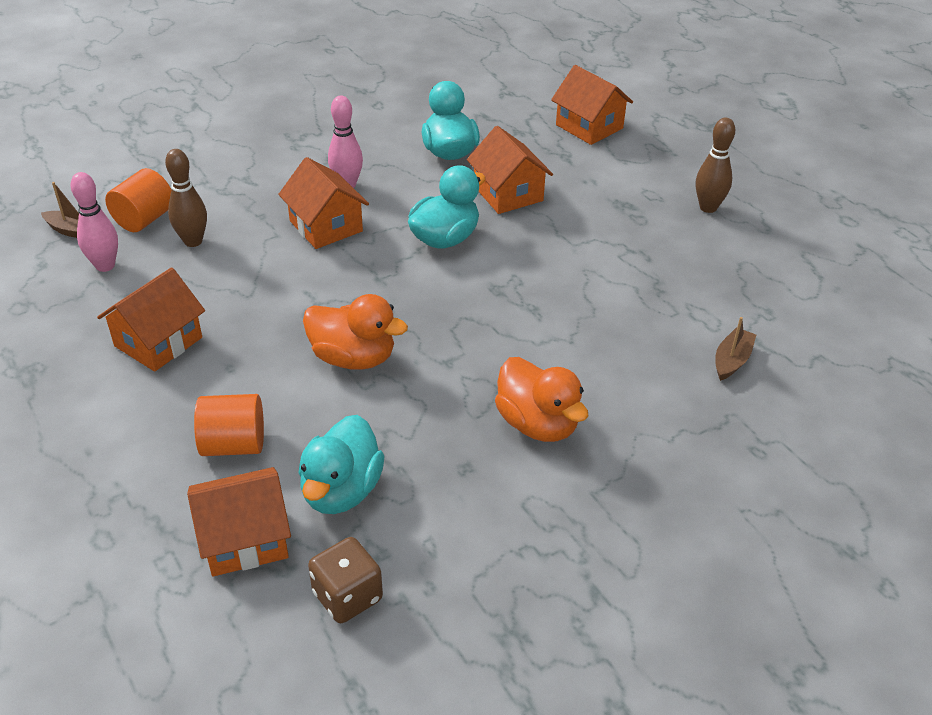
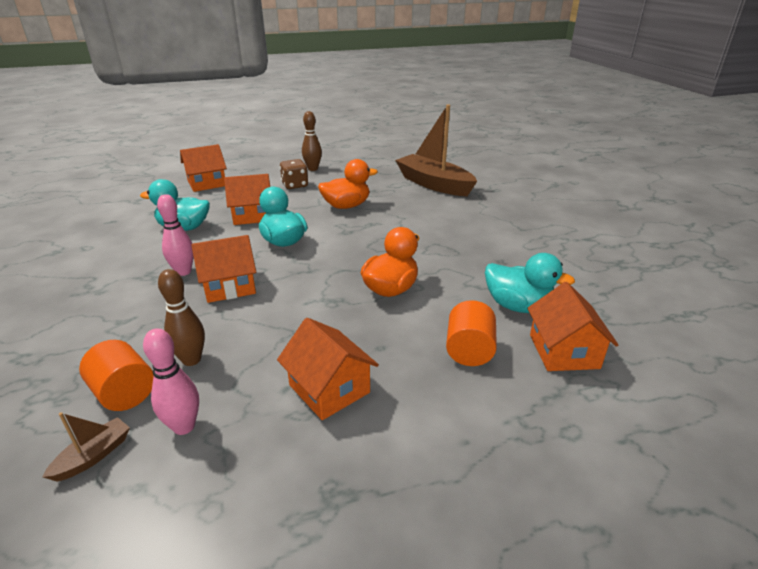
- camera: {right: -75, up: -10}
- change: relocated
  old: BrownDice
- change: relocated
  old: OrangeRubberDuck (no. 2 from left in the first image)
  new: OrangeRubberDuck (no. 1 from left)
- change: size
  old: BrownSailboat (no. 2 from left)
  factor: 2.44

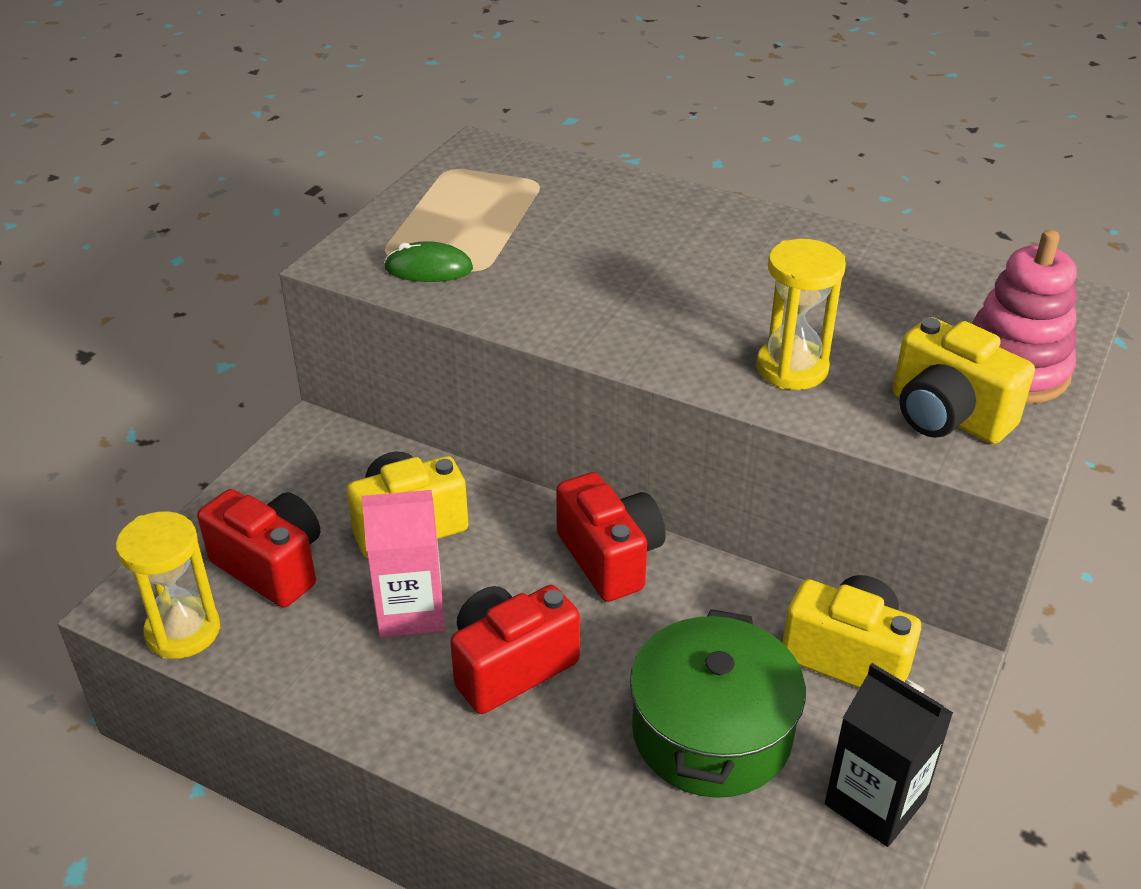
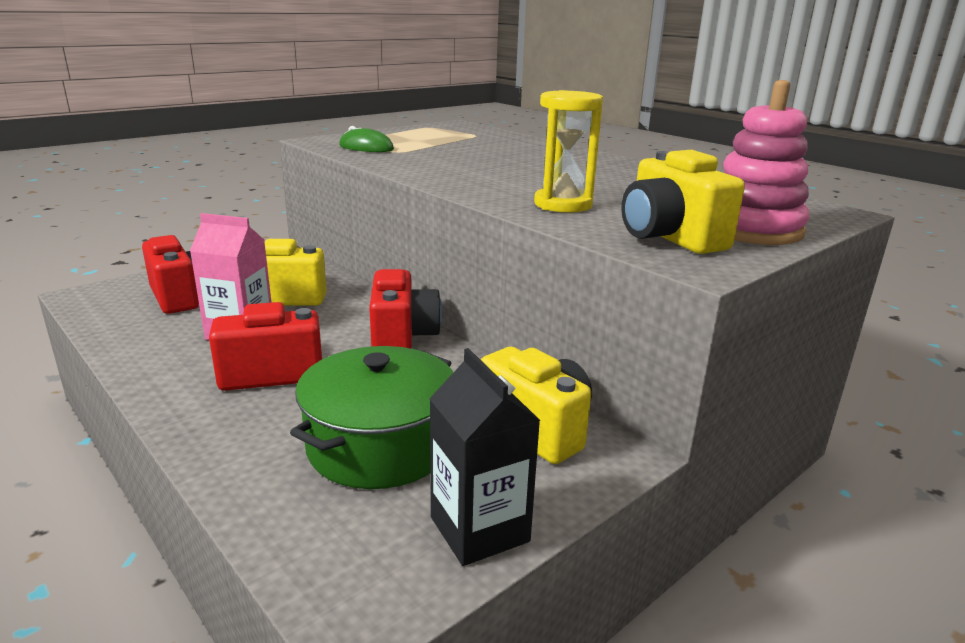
- camera: {right: 20, up: -15}
- change: missing
  old: YellowSandTimer (no. 1 from left)

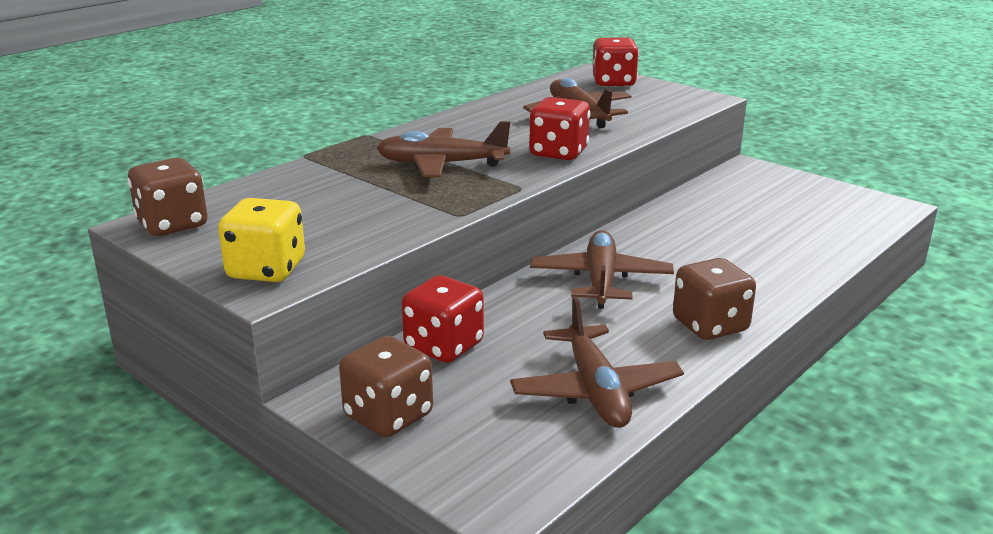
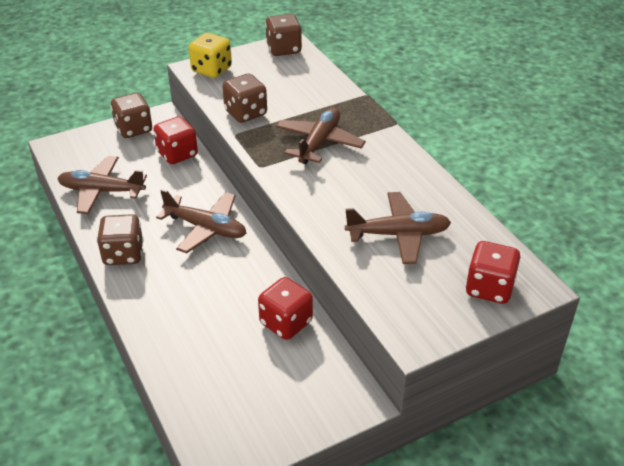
- camera: {right: 110, up: 15}
- change: appeared
  new: BrownDice (no. 3 from left)
- change: relocated
  old: CrimsonDice (no. 2 from left)

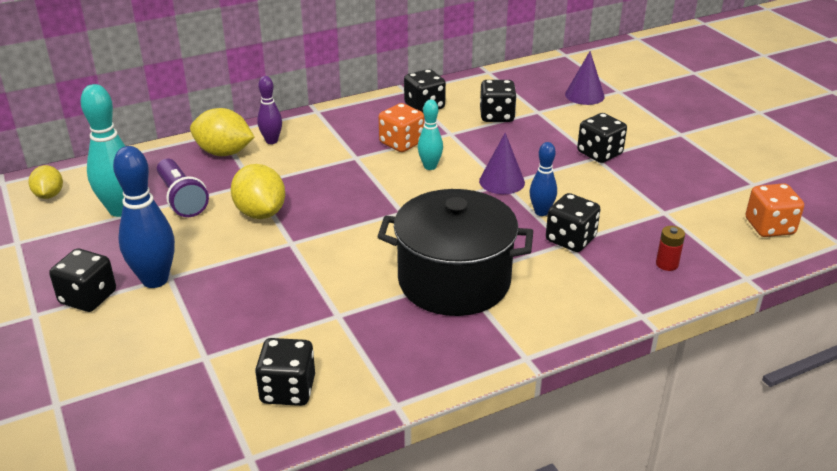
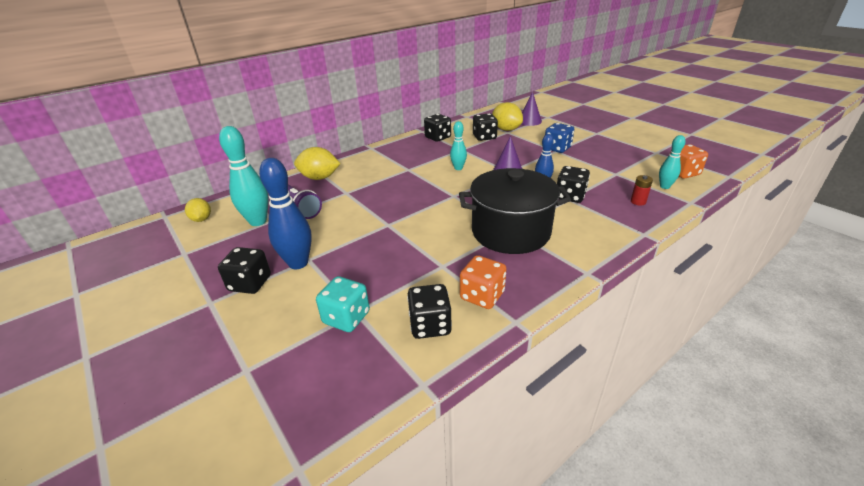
- camera: {right: -10, up: 0}
- change: missing
  old: PurpleSkittle
- change: appeared
  new: AquaDice
- change: appeared
  new: AquaSkittle (no. 3 from left)
- change: relocated
  old: YellowCitrusFruit (no. 3 from left)
- change: relocated
  old: OrangeDice (no. 1 from left)
- change: colour
  old: BlackDice (no. 6 from left)
  new: RoyalBlueDice

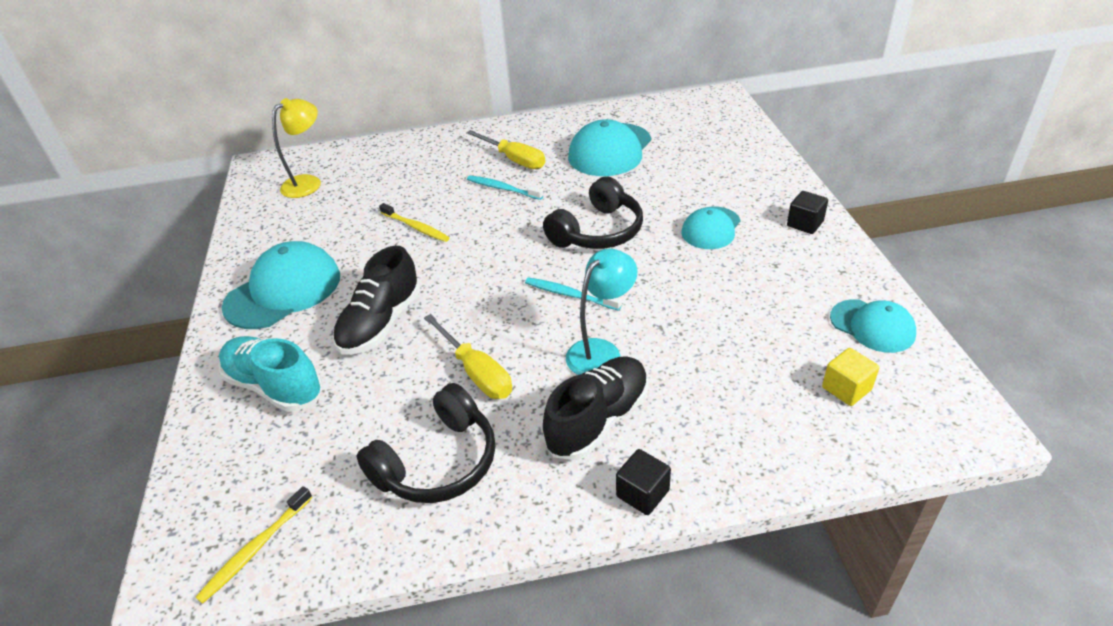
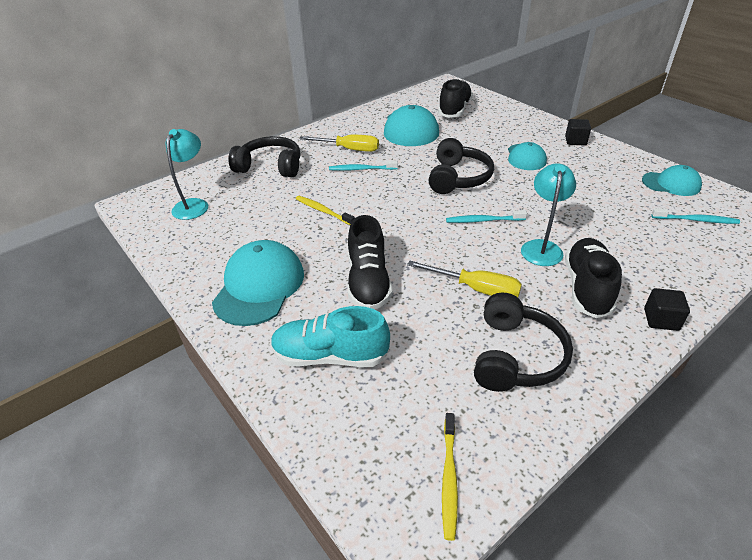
- camera: {right: -30, up: 0}
- change: appeared
  new: BlackHeadset (no. 1 from left)
- change: appeared
  new: BlackSneaker (no. 2 from left)
- change: exchanged
  old: YellowSolidCube
  new: AquaToothBrush (no. 3 from left)
- change: colour
  old: YellowLamp
  new: AquaLamp (no. 1 from left)
- change: spun
  old: YellowToothBrush (no. 2 from left in the first image)
  degrees: -150

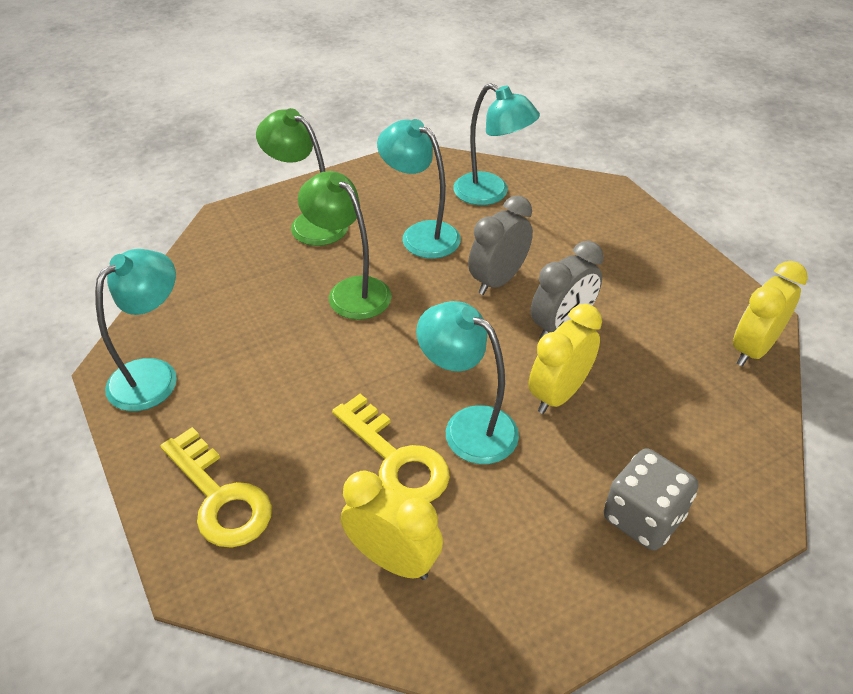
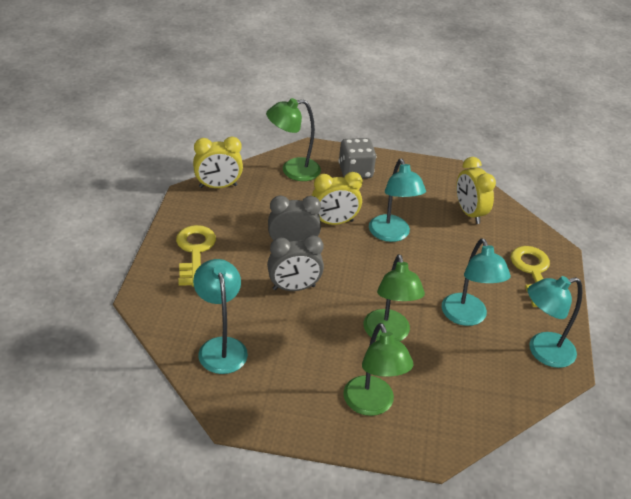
- camera: {right: -145, up: -5}
- change: appeared
  new: EmeraldLamp (no. 1 from left)
- change: relocated
  old: YellowDoorKey (no. 2 from left in the first image)
  new: YellowDoorKey (no. 1 from left)
- change: relocated
  old: AquaLamp (no. 2 from left in the first image)
  new: AquaLamp (no. 3 from left)

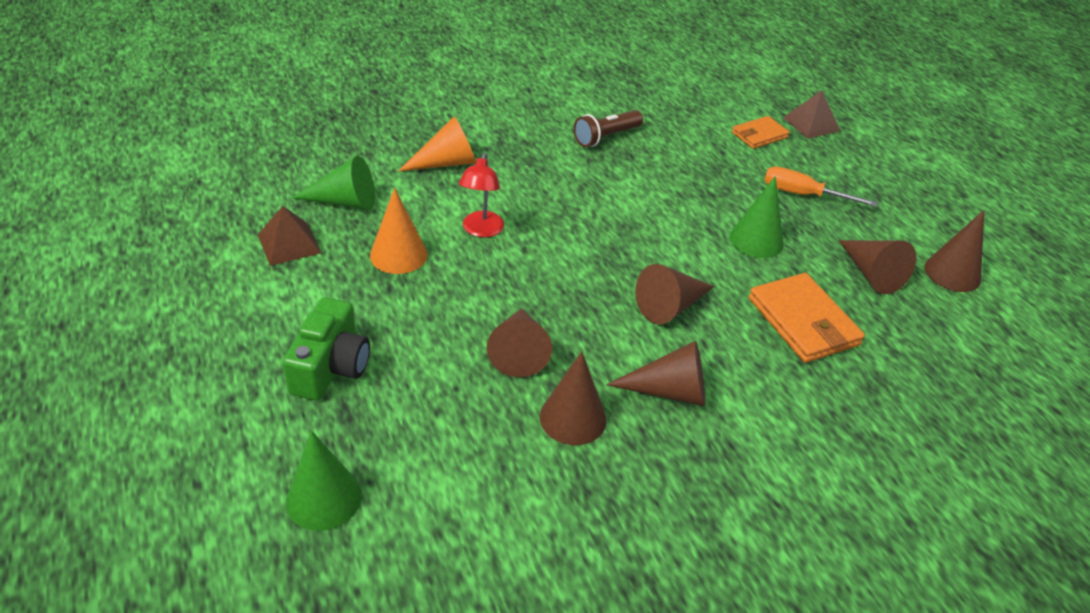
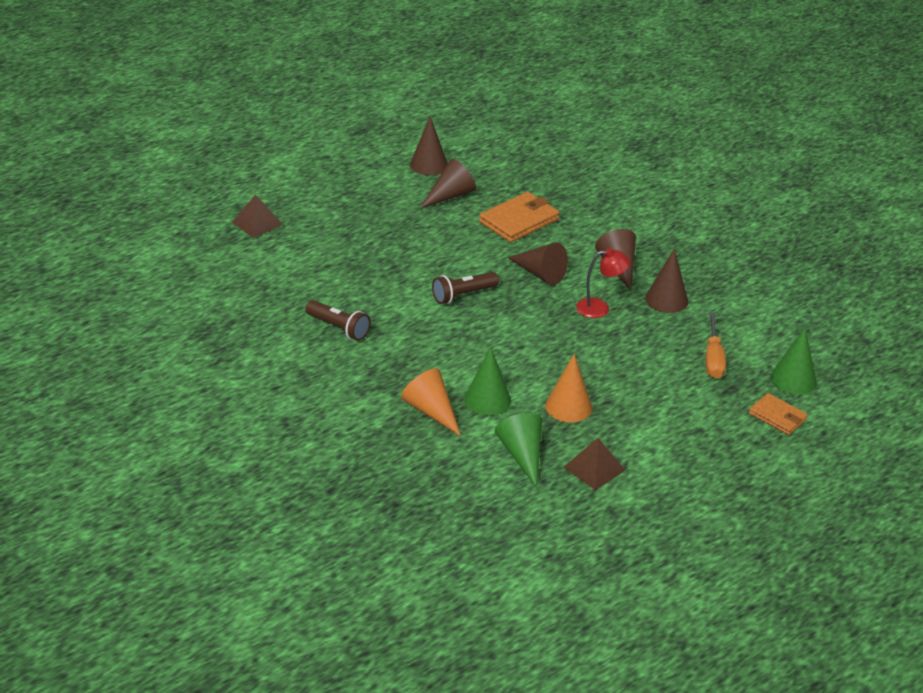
- camera: {right: -105, up: -5}
- change: missing
  old: EmeraldCompactCamera
- change: missing
  old: BrownCone (no. 1 from left)
- change: appeared
  new: BrownTorch (no. 2 from left)
- change: relocated
  old: CrimsonLamp
- change: relocated
  old: EmeraldCone (no. 3 from left in the first image)
  new: EmeraldCone (no. 1 from left)
- change: relocated
  old: OrangeCardWallet (no. 1 from left in the first image)
  new: OrangeCardWallet (no. 2 from left)
- change: relocated
  old: OrangeHandScrewdriver

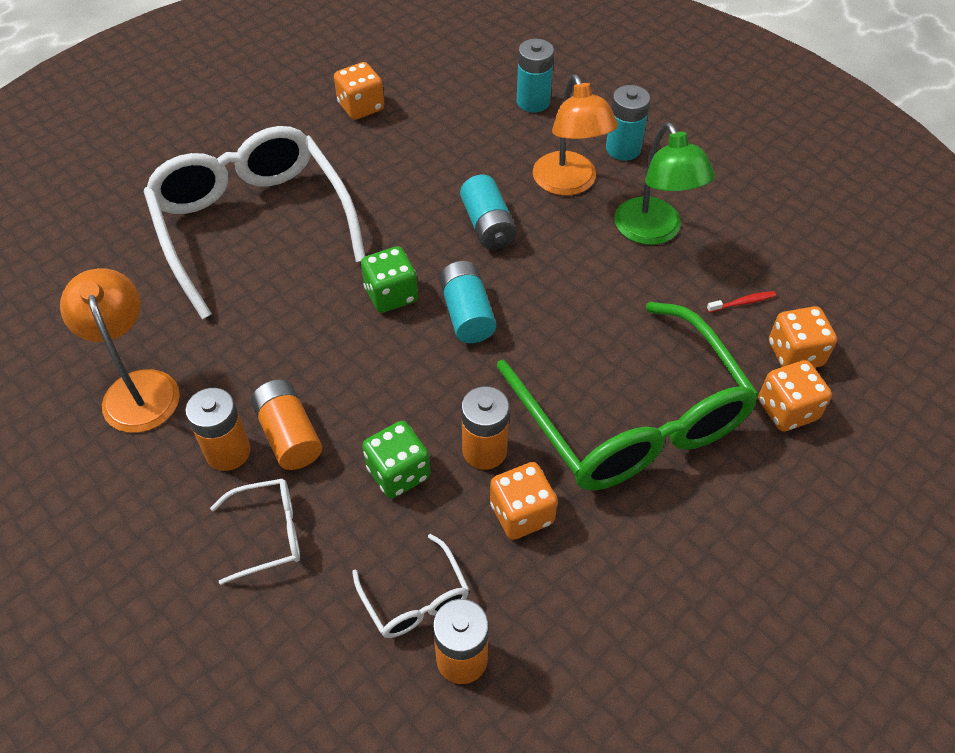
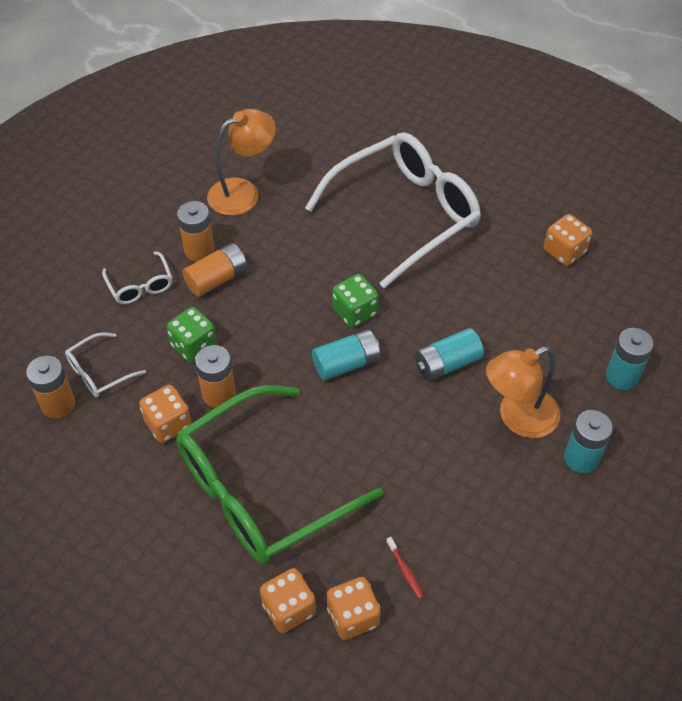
- camera: {right: 80, up: 0}
- change: missing
  old: EmeraldLamp

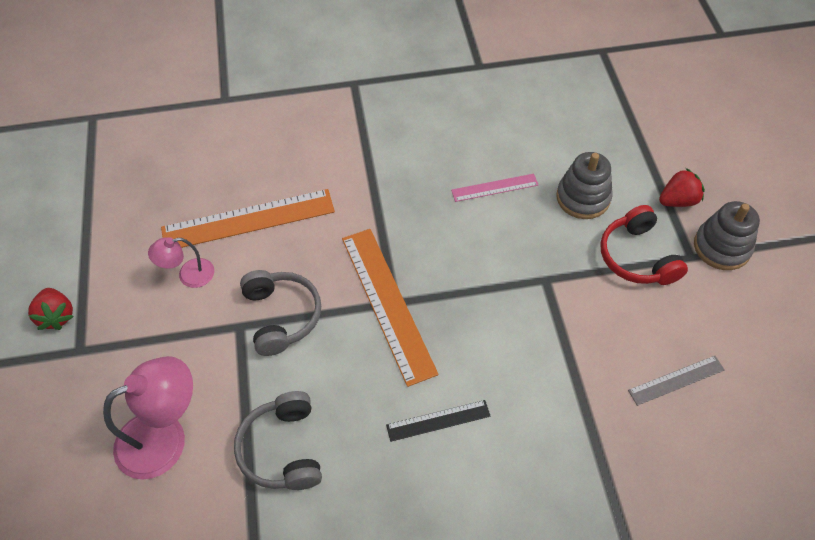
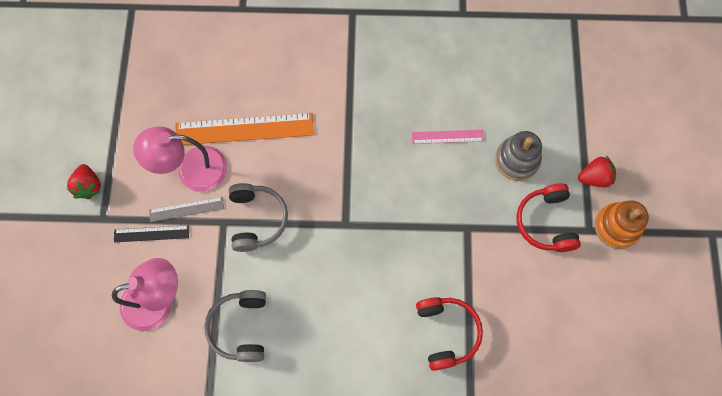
- camera: {right: 10, up: 15}
- change: missing
  old: OrangeStraightedge (no. 2 from left)
- change: appeared
  new: CrimsonHeadset (no. 1 from left)
- change: relocated
  old: BlackStraightedge
- change: relocated
  old: GreyStraightedge
- change: colour
  old: GreyStackingToy (no. 2 from left)
  new: OrangeStackingToy
- change: size
  old: RosyLamp (no. 2 from left)
  factor: 1.77

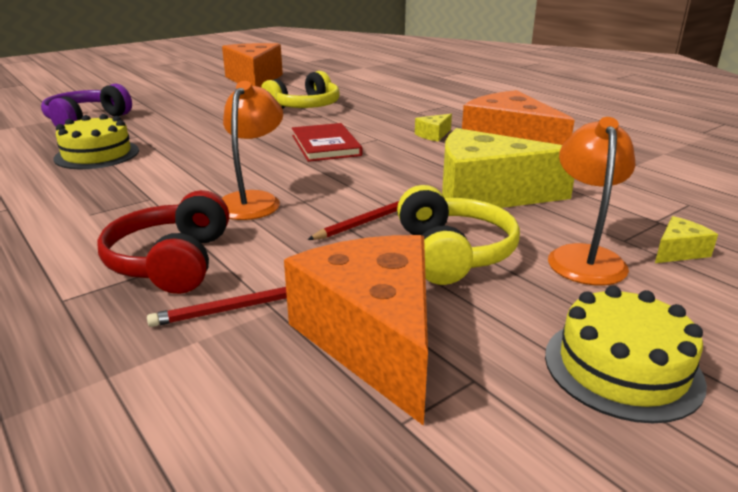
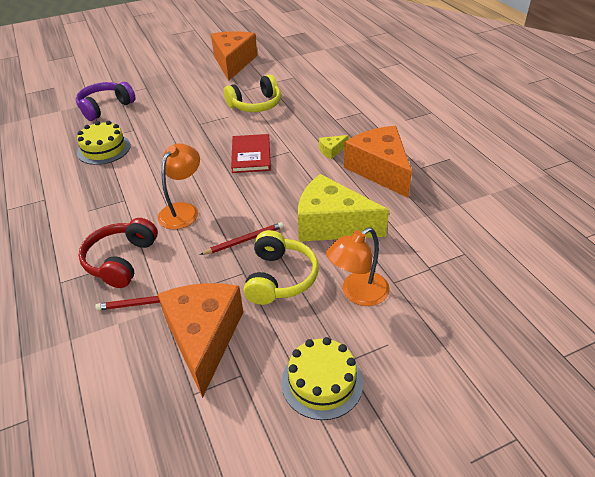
- camera: {right: 15, up: 15}
- change: missing
  old: YellowPieceOfCheese (no. 3 from left)
- change: spun
  old: OrangeLamp (no. 2 from left)
  degrees: -150

